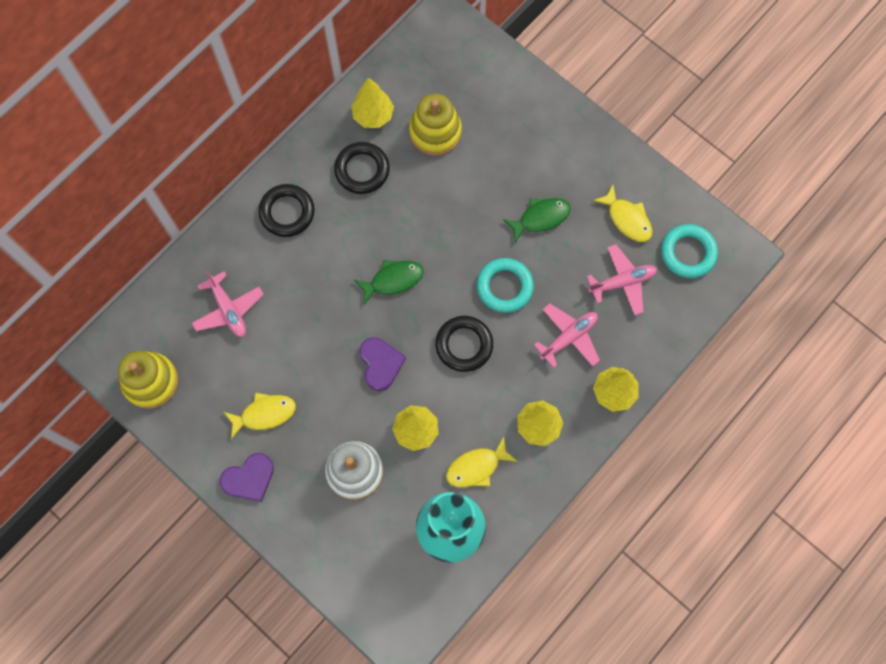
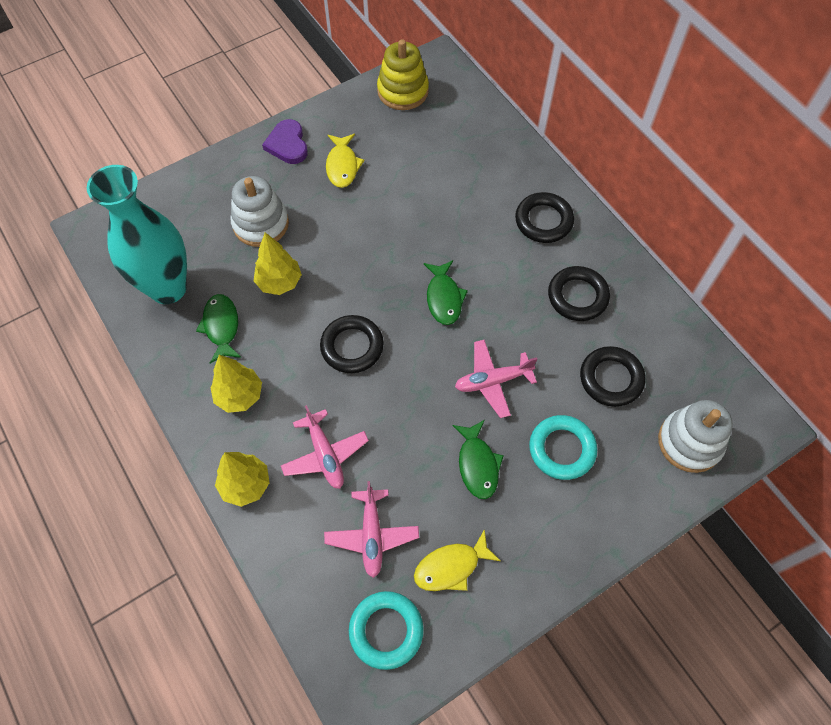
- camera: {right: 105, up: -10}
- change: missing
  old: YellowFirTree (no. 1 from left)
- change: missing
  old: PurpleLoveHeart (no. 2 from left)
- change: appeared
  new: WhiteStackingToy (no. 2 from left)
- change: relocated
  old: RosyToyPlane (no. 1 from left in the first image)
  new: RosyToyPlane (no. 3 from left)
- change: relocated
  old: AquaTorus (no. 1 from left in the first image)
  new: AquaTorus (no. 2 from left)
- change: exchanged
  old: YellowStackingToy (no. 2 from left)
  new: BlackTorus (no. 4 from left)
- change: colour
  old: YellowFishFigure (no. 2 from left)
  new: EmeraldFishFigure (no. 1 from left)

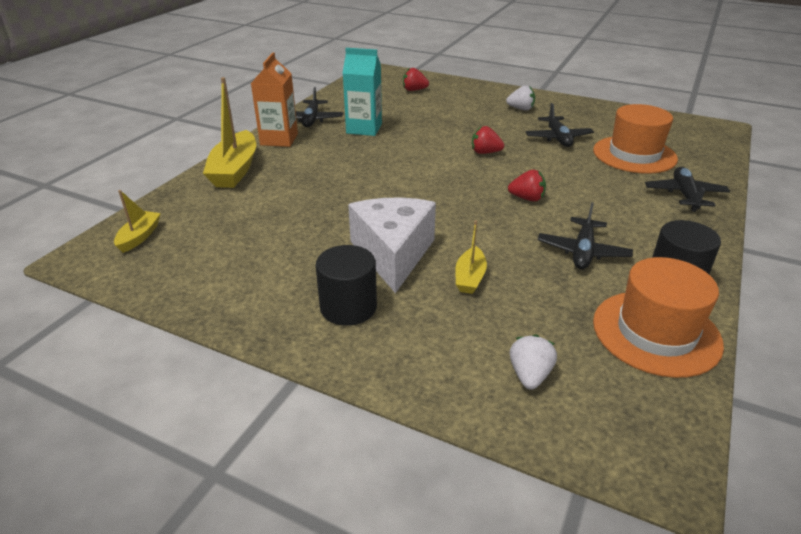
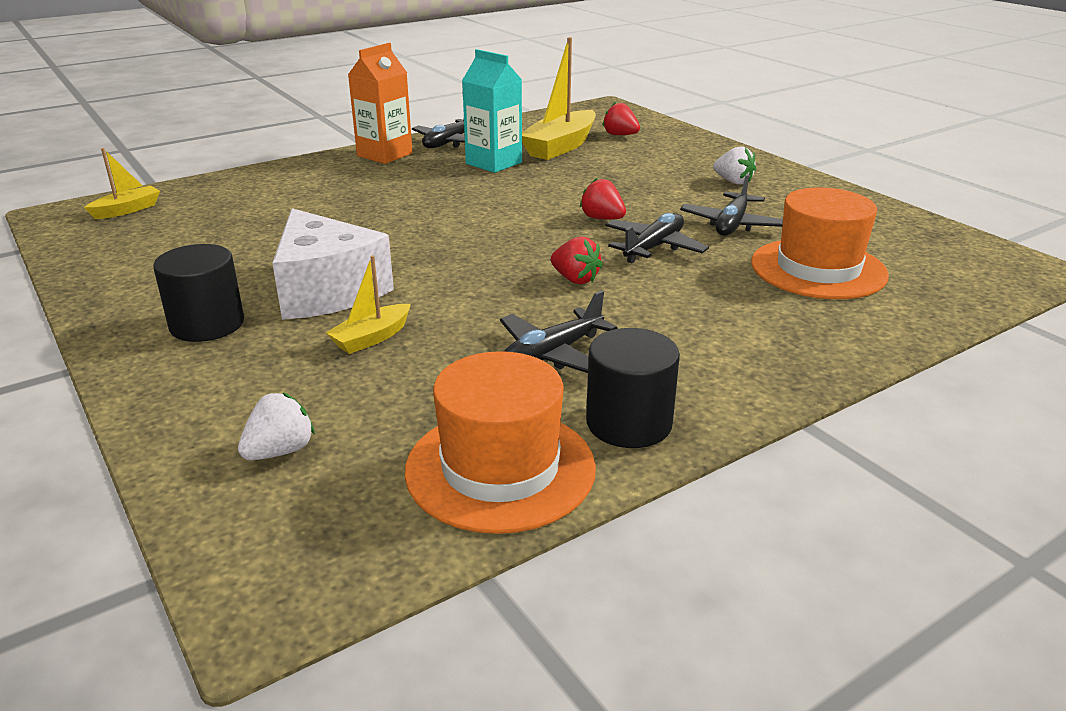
- camera: {right: 30, up: -5}
- change: relocated
  old: YellowSailboat (no. 2 from left in the first image)
  new: YellowSailboat (no. 3 from left)
- change: relocated
  old: BlackToyPlane (no. 4 from left in the first image)
  new: BlackToyPlane (no. 3 from left)
- change: spun
  old: WhitePieceOfCheese
  degrees: 120

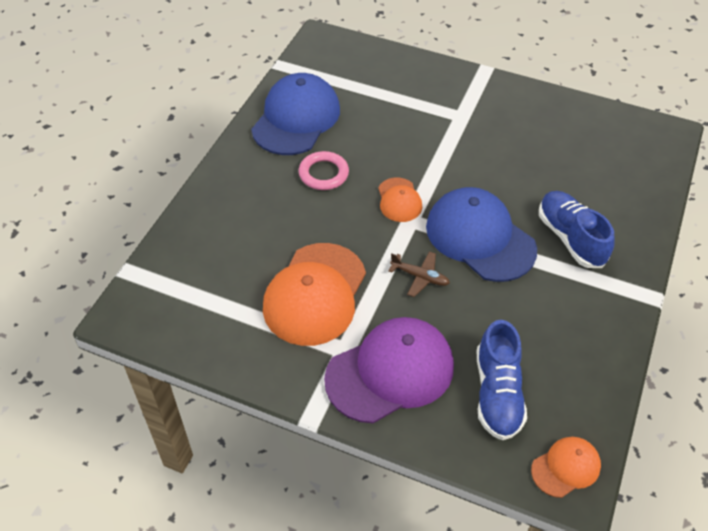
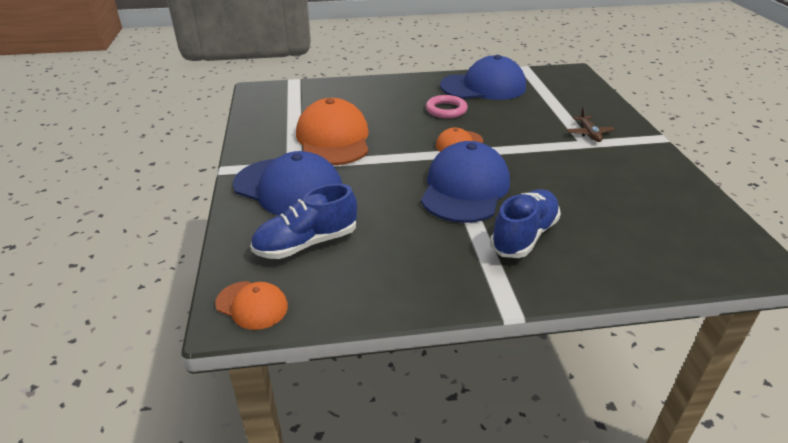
- camera: {right: 60, up: -15}
- change: relocated
  old: BrownToyPlane
- change: colour
  old: PurpleCap
  new: RoyalBlueCap (no. 1 from left)
- change: spun
  old: OrangeCap (no. 1 from left in the first image)
  degrees: 90

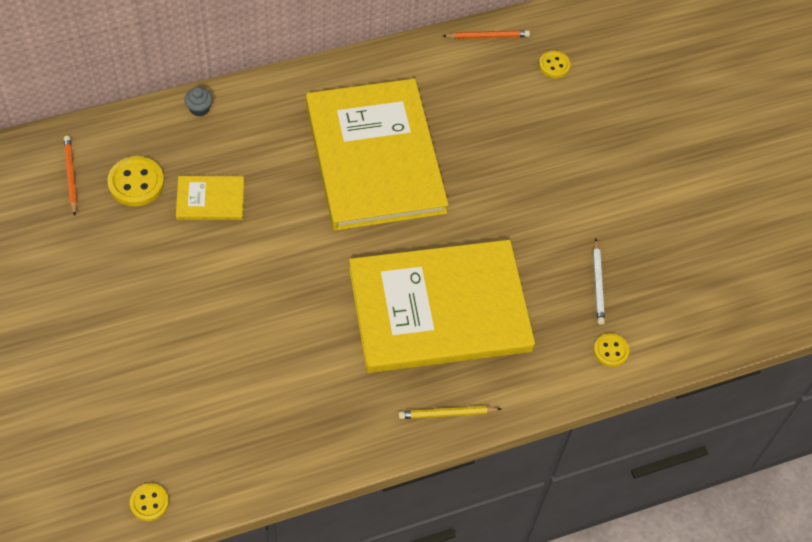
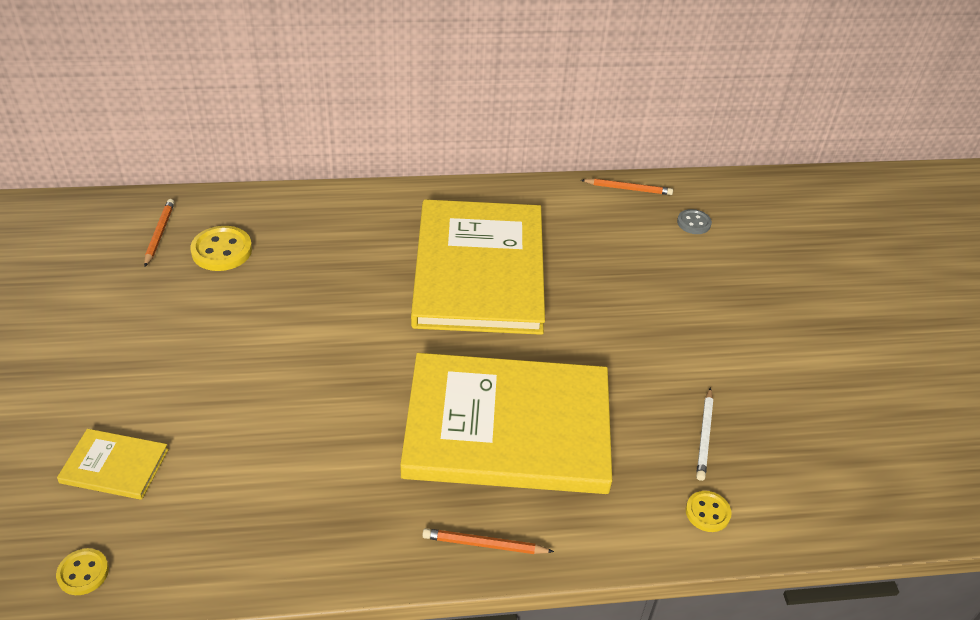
- camera: {right: 15, up: -15}
- change: missing
  old: GreyMuffin
- change: relocated
  old: YellowBook (no. 1 from left)
- change: colour
  old: YellowWoodenPencil
  new: OrangeWoodenPencil (no. 2 from left)
- change: colour
  old: YellowShirtButton (no. 3 from left)
  new: GreyShirtButton

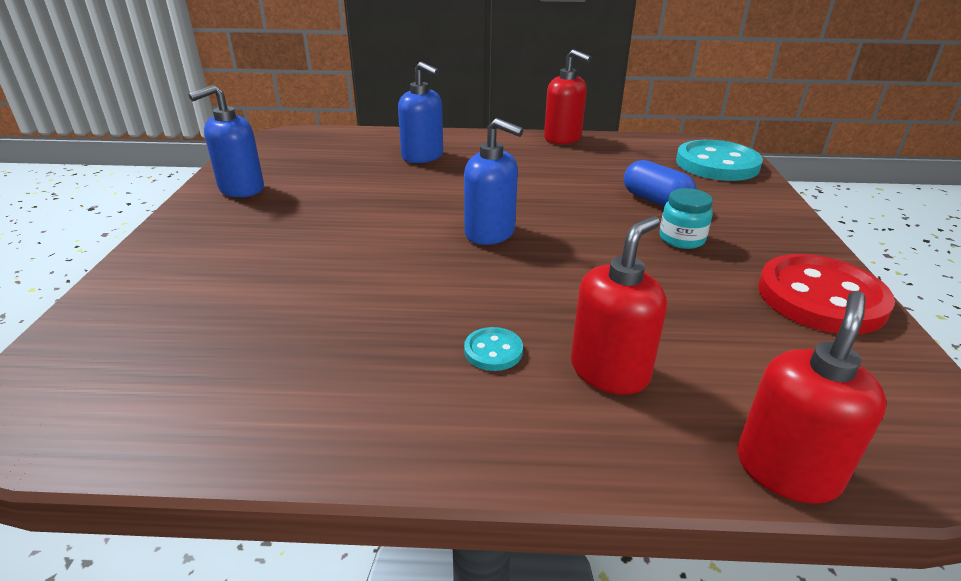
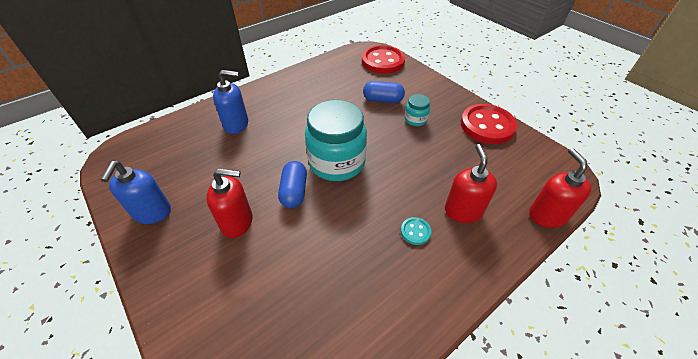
- camera: {right: -40, up: 15}
- change: appeared
  new: RoyalBluePillShape (no. 1 from left)
- change: relocated
  old: CrimsonSoapPump (no. 1 from left)
- change: exchanged
  old: RoyalBlueSoapPump (no. 3 from left)
  new: AquaJamJar (no. 1 from left)
- change: colour
  old: AquaShirtButton (no. 2 from left)
  new: CrimsonShirtButton (no. 1 from left)

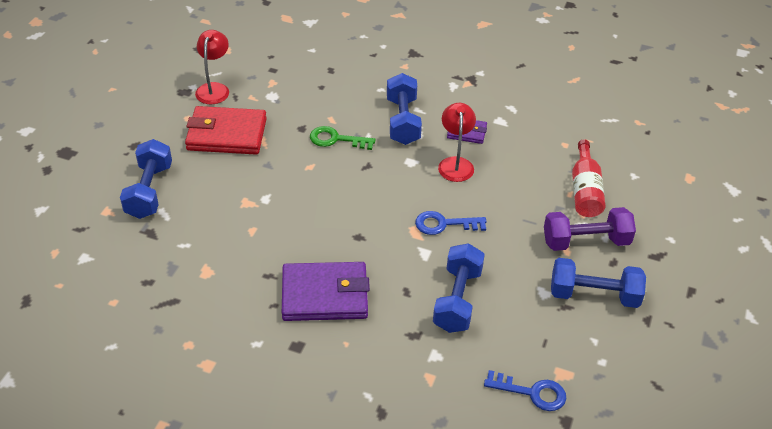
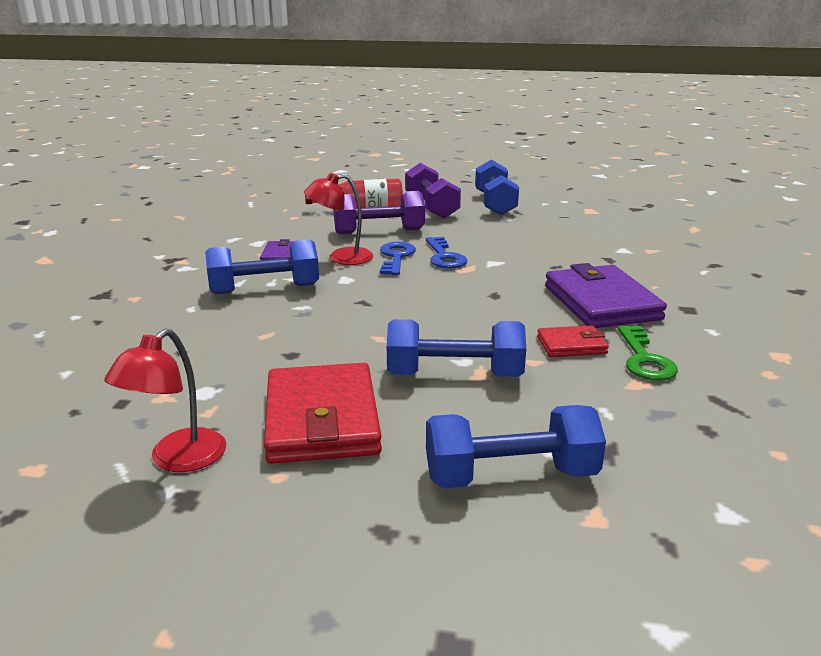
- camera: {right: -100, up: -20}
- change: appeared
  new: PurpleHandWeight (no. 1 from left)
- change: appeared
  new: CrimsonCardWallet (no. 2 from left)
- change: relocated
  old: EmeraldDoorKey
- change: relocated
  old: RoyalBlueHandWeight (no. 3 from left in the first image)
  new: RoyalBlueHandWeight (no. 2 from left)
- change: relocated
  old: RoyalBlueDoorKey (no. 2 from left in the first image)
  new: RoyalBlueDoorKey (no. 1 from left)
- change: spun
  old: CrimsonLamp (no. 1 from left)
  degrees: -60

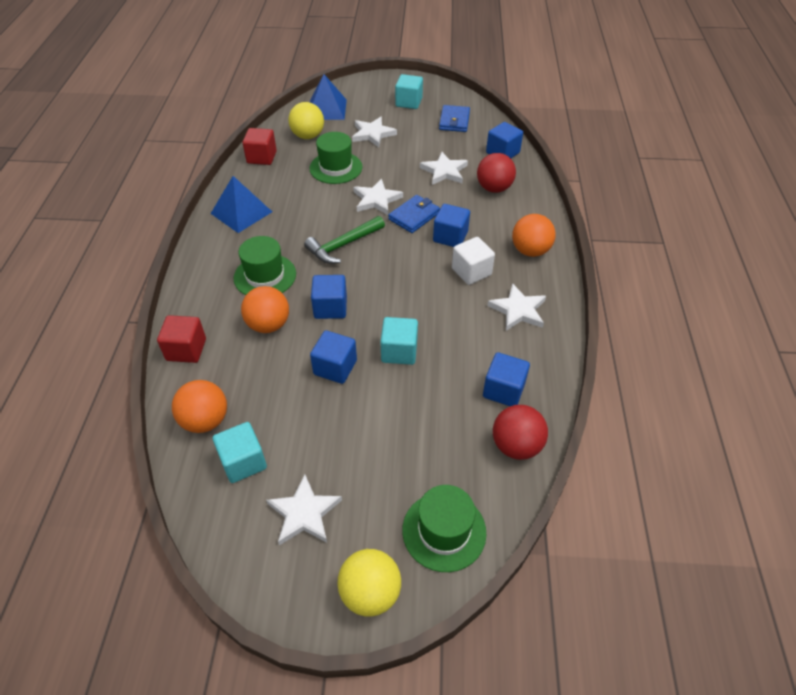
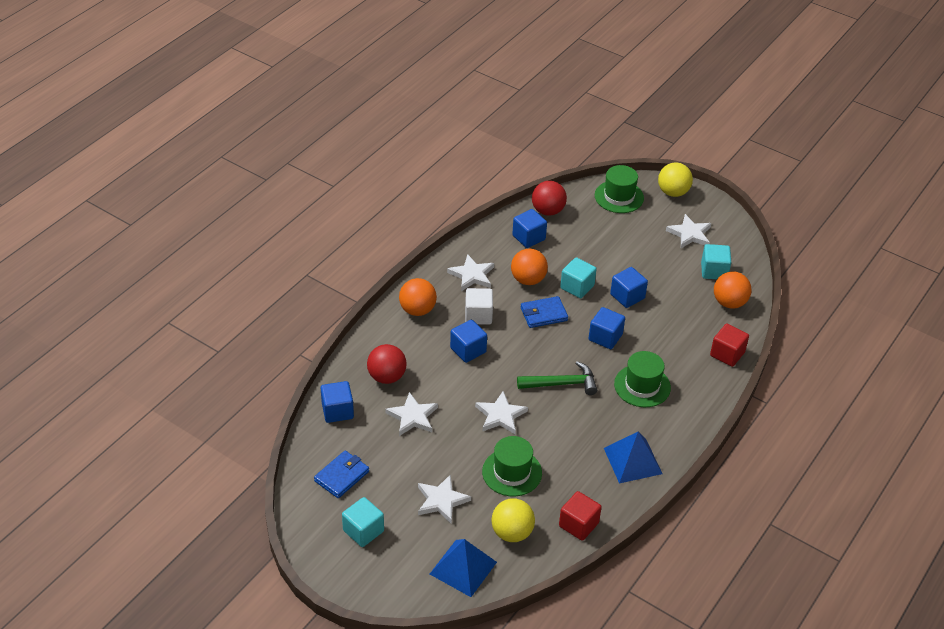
- camera: {right: -150, up: -5}
- change: relocated
  old: OrangeSphere (no. 2 from left)
- change: relocated
  old: RoyalBlueCardWallet (no. 1 from left in the first image)
  new: RoyalBlueCardWallet (no. 2 from left)

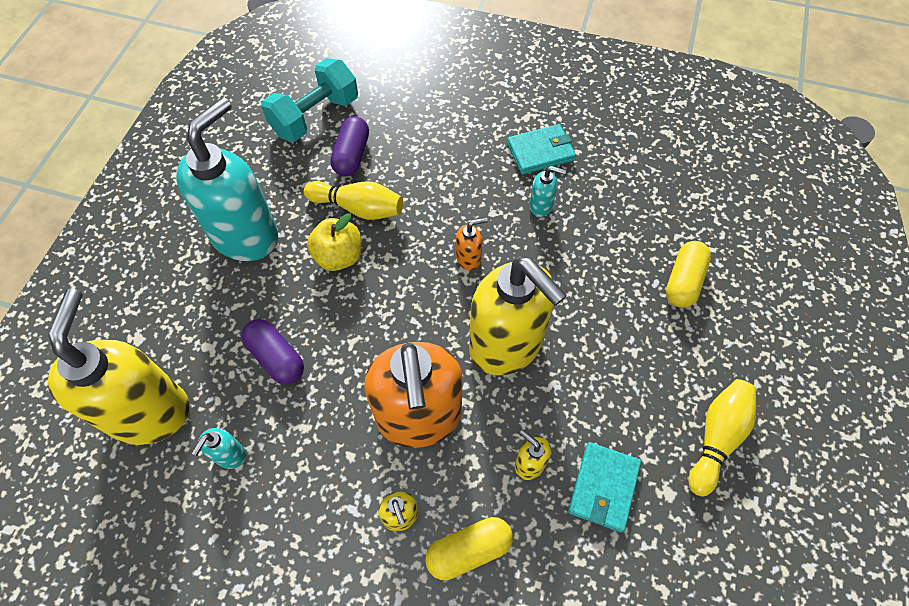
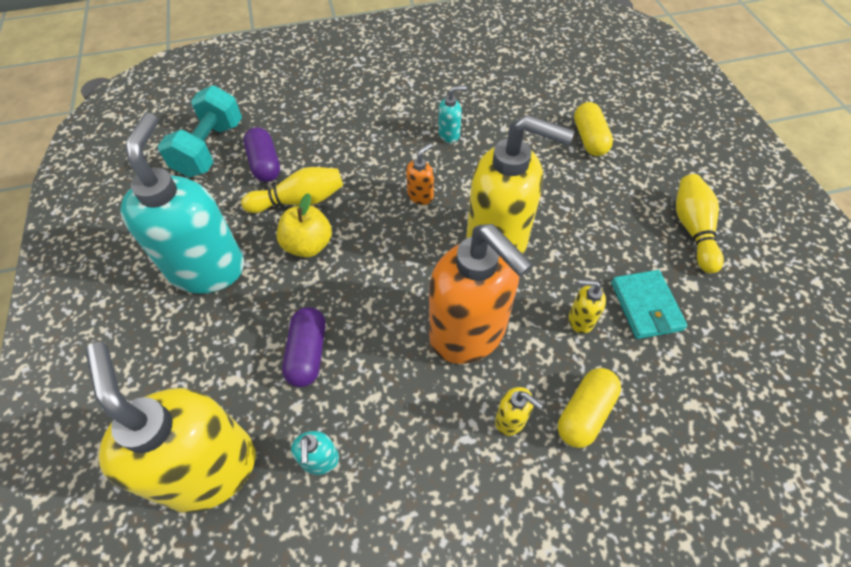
- camera: {right: -30, up: -5}
- change: missing
  old: AquaCardWallet (no. 1 from left)
- change: spun
  old: PurplePillShape (no. 1 from left in the first image)
  degrees: 75

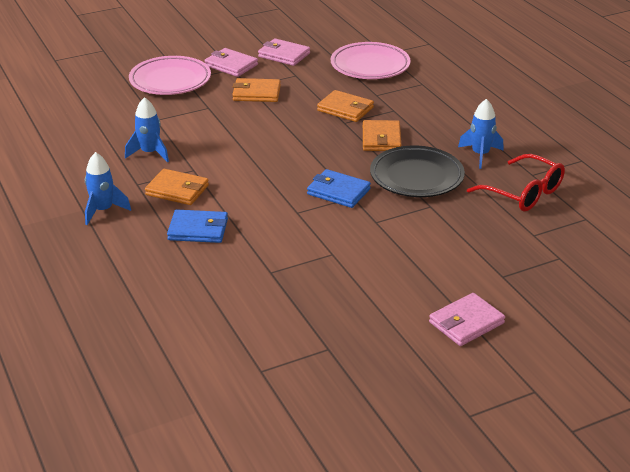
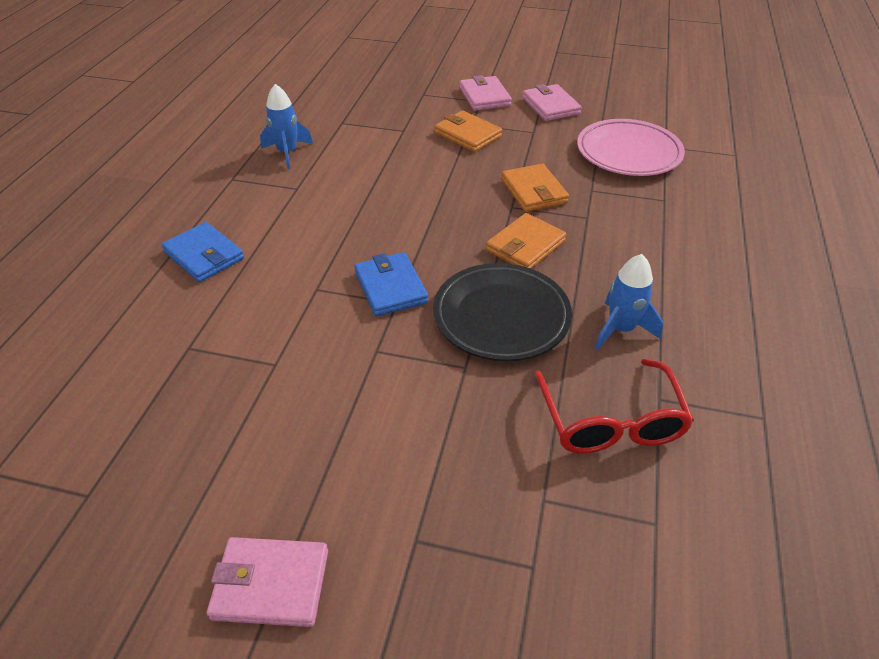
- camera: {right: 40, up: 10}
- change: missing
  old: RoyalBlueSpaceship (no. 1 from left)
- change: missing
  old: RosyPlate (no. 1 from left)
- change: missing
  old: OrangeCardWallet (no. 1 from left)

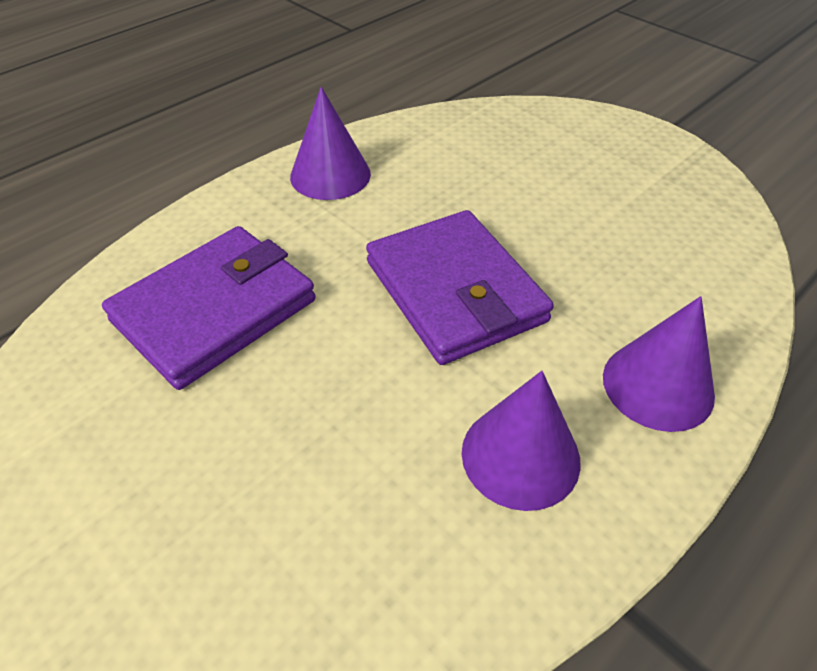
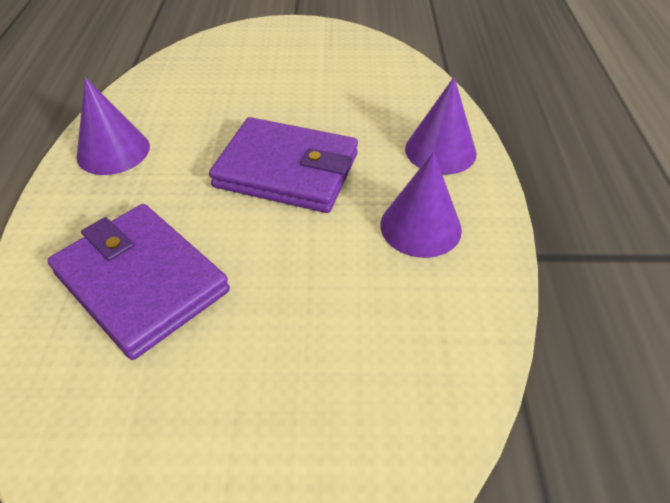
- camera: {right: -45, up: 0}
- change: spun
  old: PurpleCardWallet (no. 1 from left)
  degrees: -45

